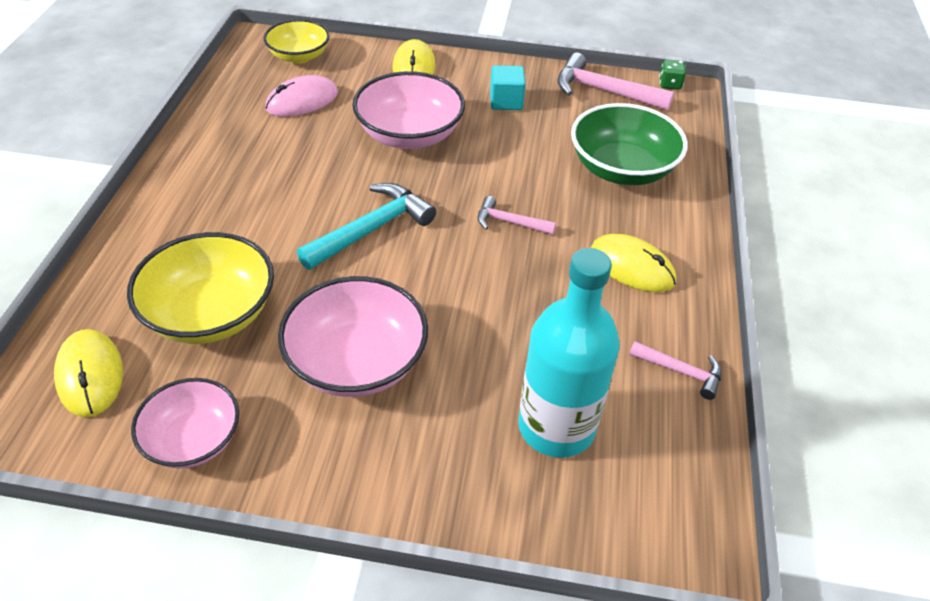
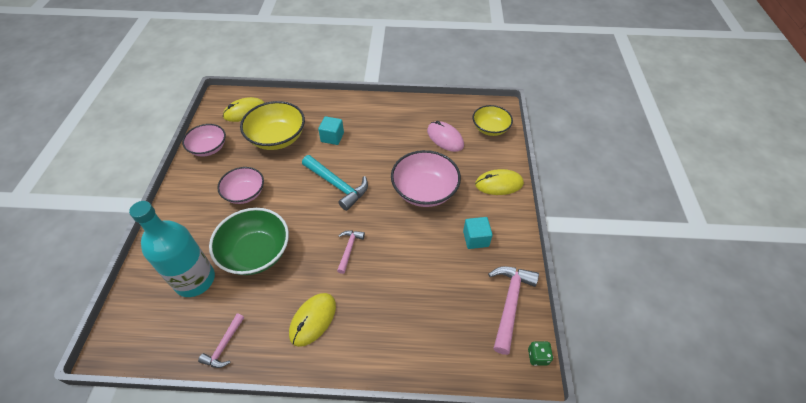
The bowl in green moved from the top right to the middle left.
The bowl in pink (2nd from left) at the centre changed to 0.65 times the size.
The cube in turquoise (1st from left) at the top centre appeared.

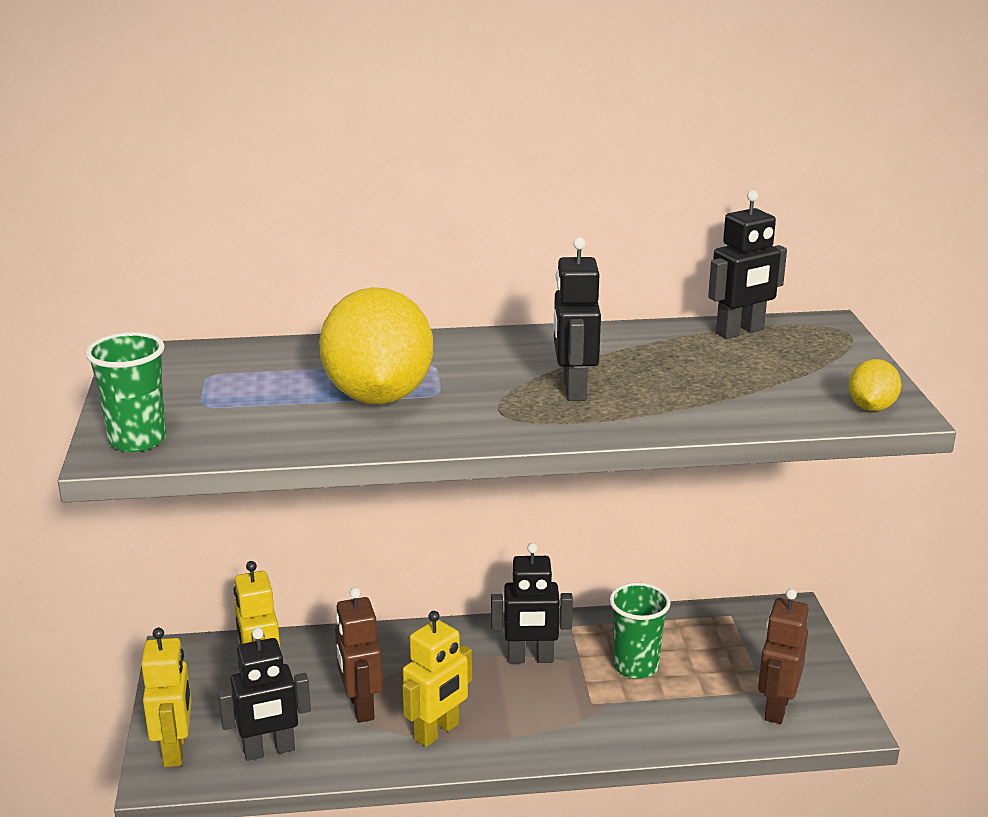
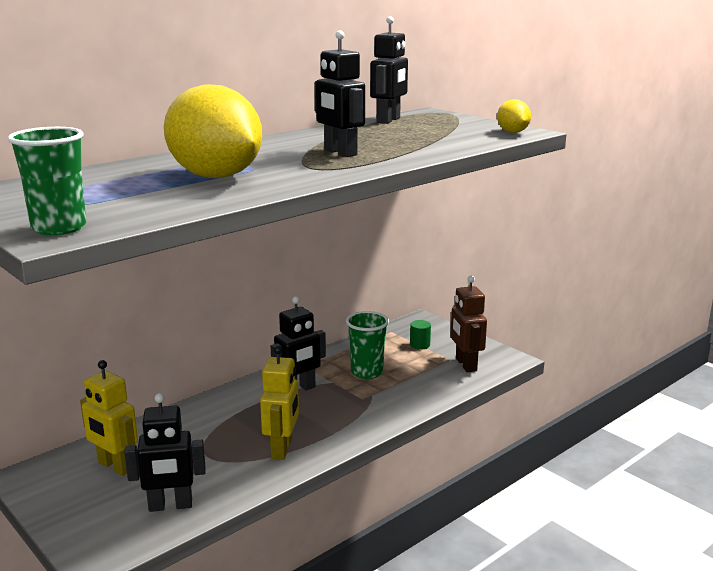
The robot in black (1st from left) at the bottom left turned 45 degrees clockwise.
The cylinder in green at the centre appeared.
The robot in yellow (1st from left) at the bottom left disappeared.
The robot in brown (1st from left) at the bottom centre disappeared.

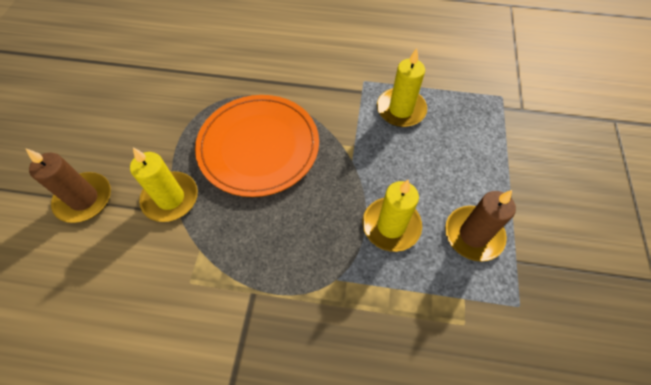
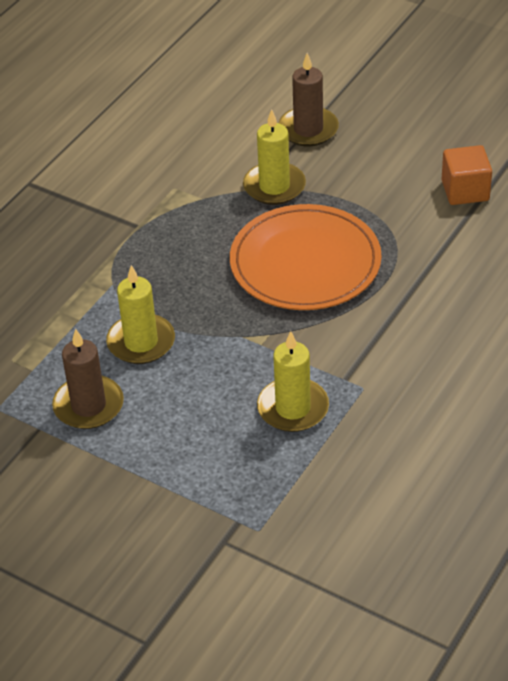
The cube in orange at the top right appeared.

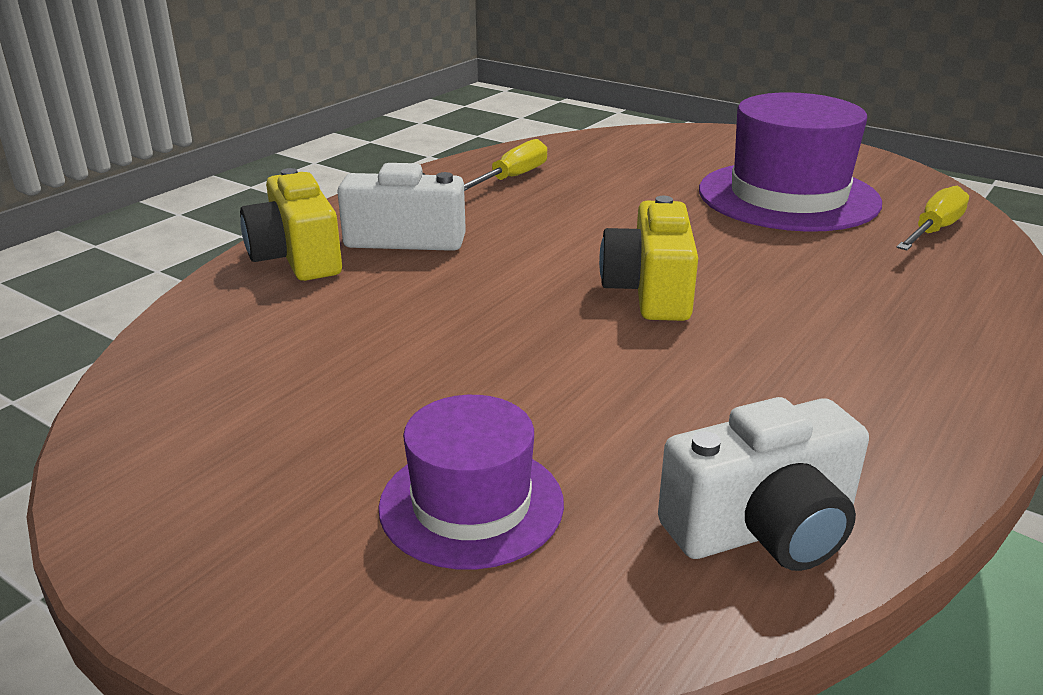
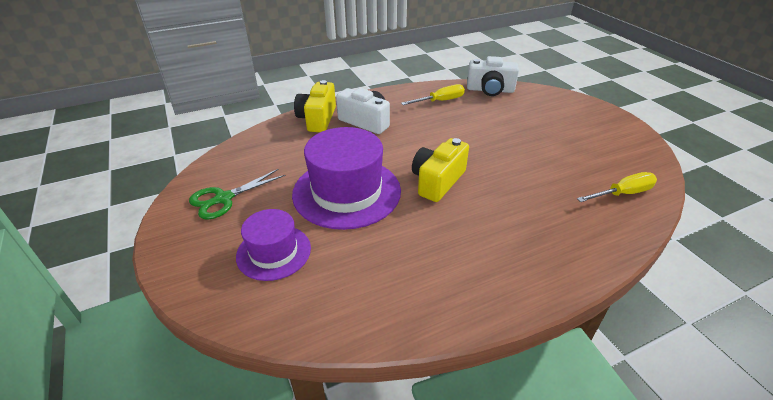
The scissors in green at the middle left appeared.
The hat in purple (2nd from left) moved from the top right to the centre.
The camera in white (2nd from left) moved from the bottom right to the top centre.

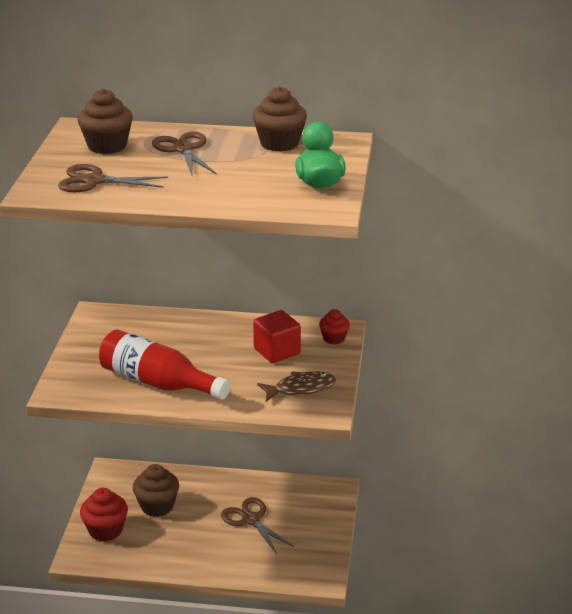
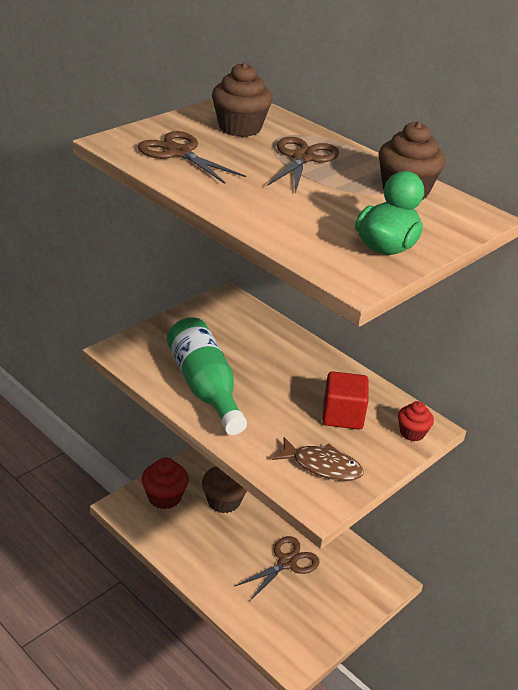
The bottle in red at the middle left became the bottle in green at the centre.
The scissors in brown (3rd from left in the first image) at the bottom centre turned 45 degrees clockwise.

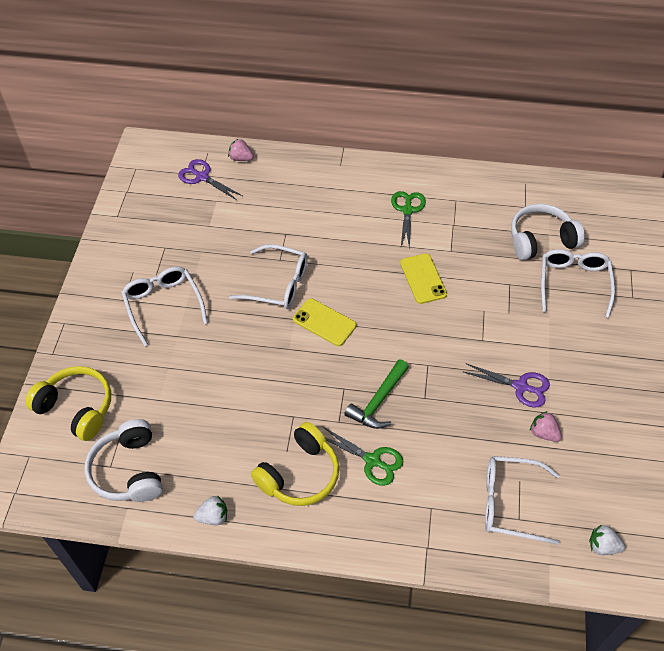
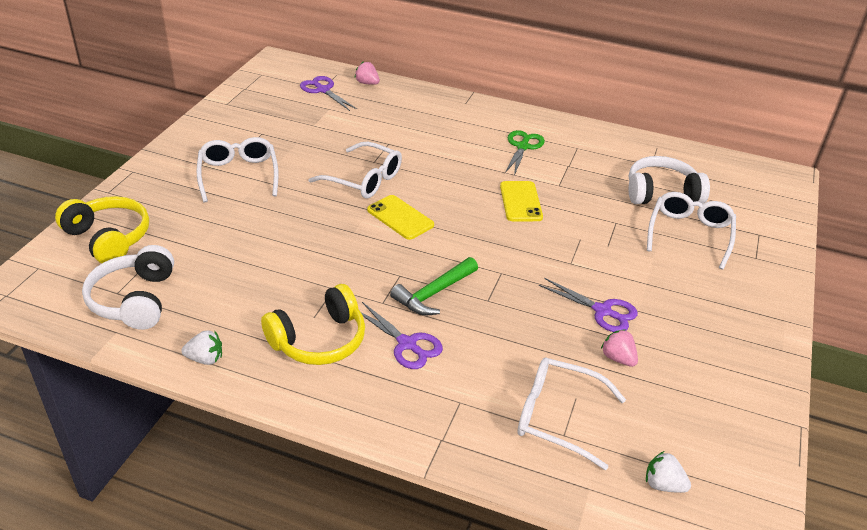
The scissors in green (1st from left) at the bottom centre became the scissors in purple (2nd from left) at the centre.

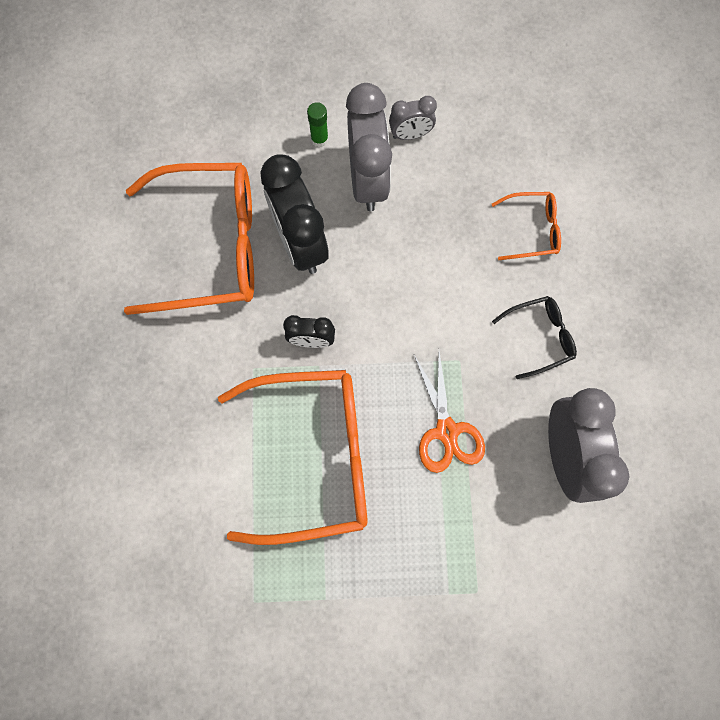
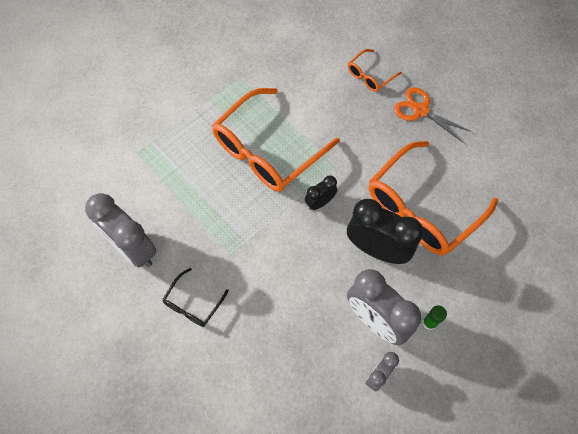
The glasses in orange (3rd from left in the first image) moved from the top right to the top centre.
The scissors in orange moved from the centre to the top right.

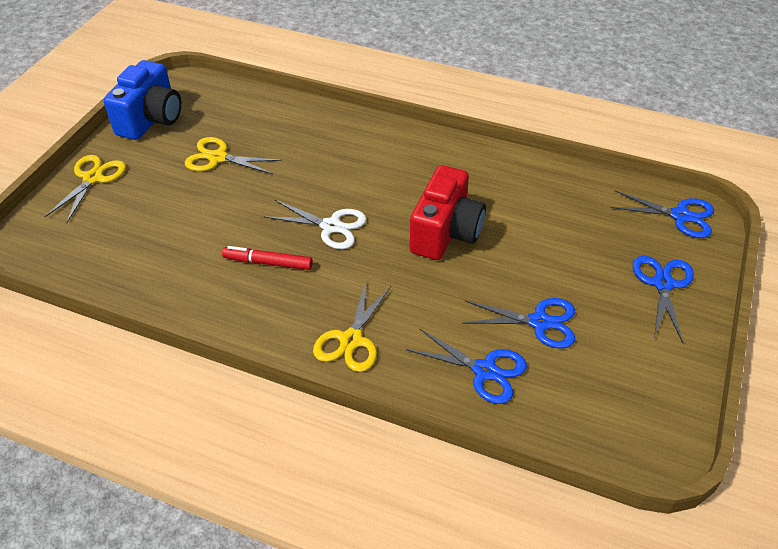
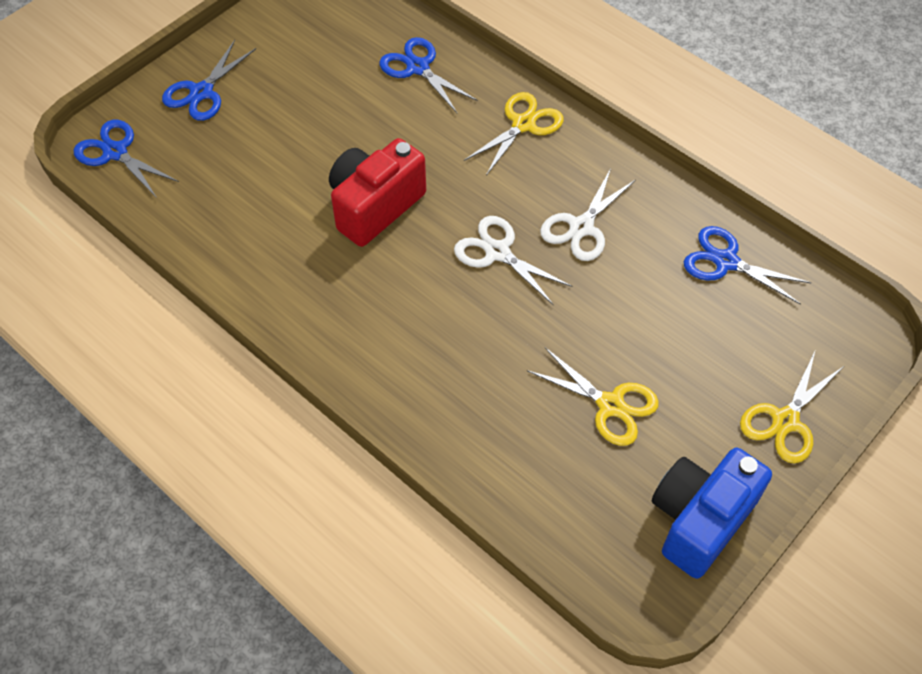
The marker in red at the centre was replaced by the scissors in white (2nd from left) at the top centre.
The scissors in blue (2nd from left in the first image) moved from the centre to the middle right.

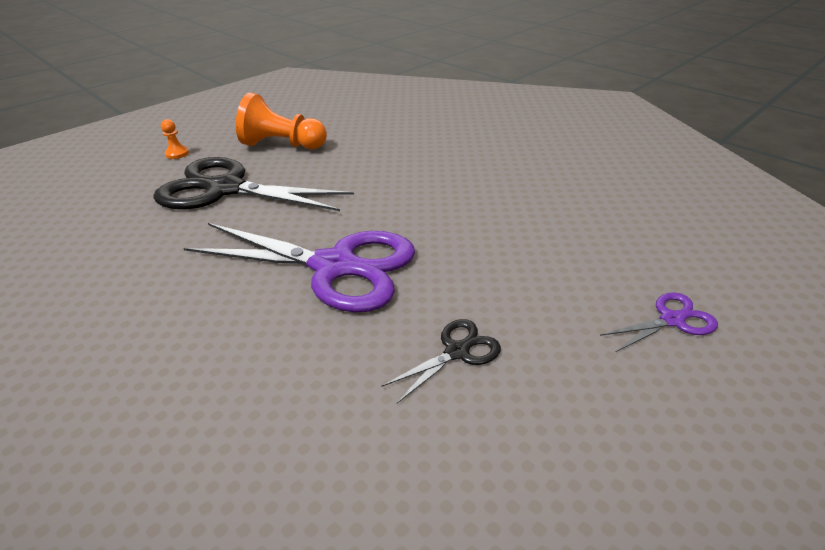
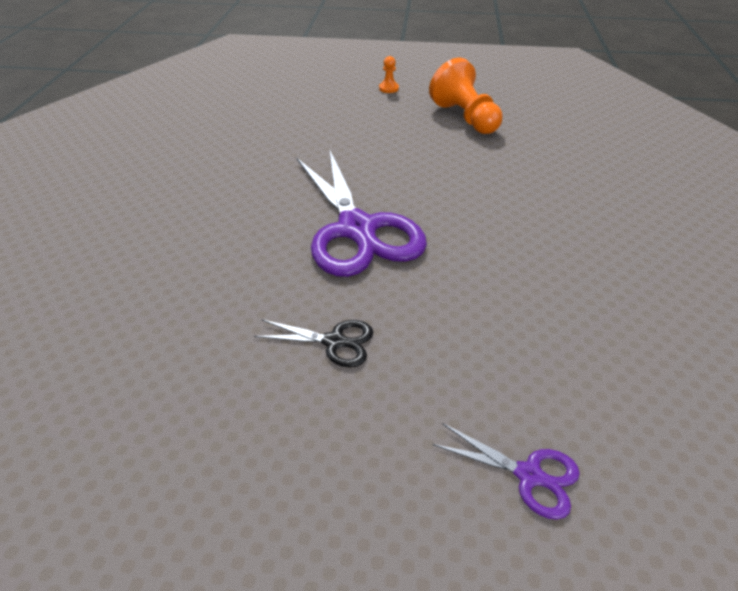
The scissors in black (1st from left) at the middle left disappeared.

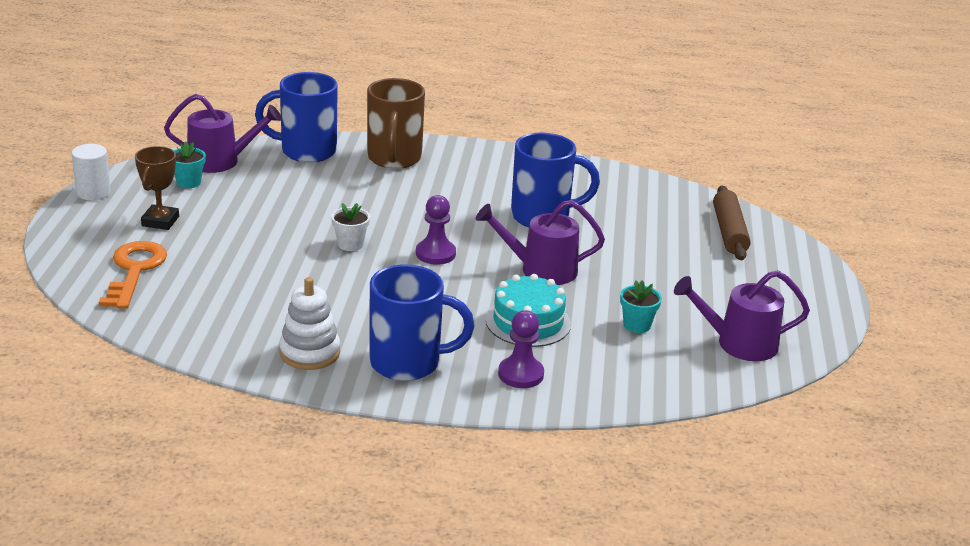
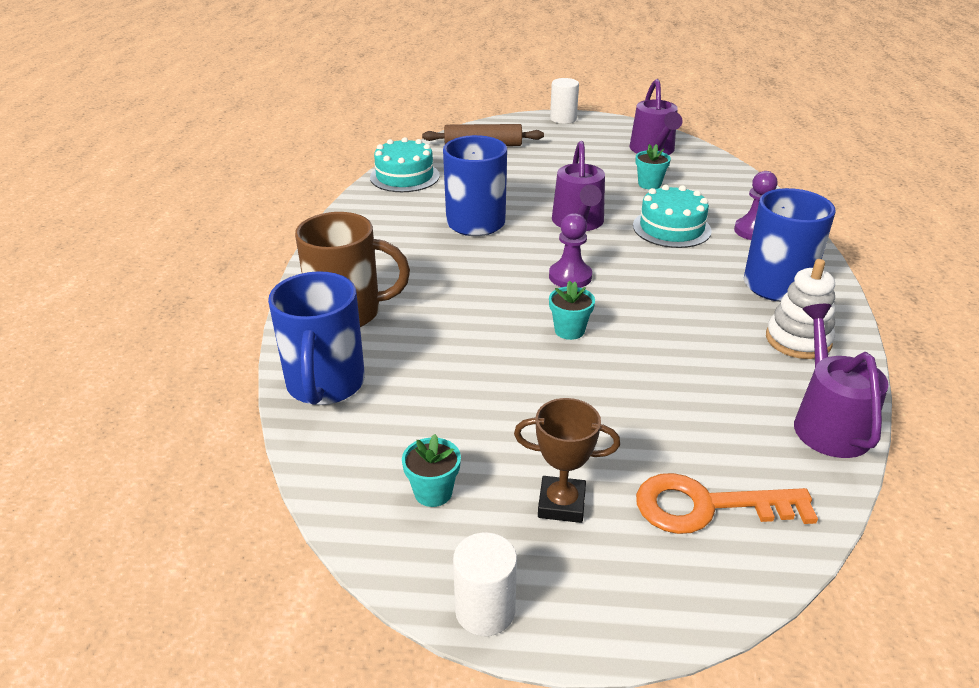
The cake in turquoise (1st from left) at the top centre appeared.
The flower pot in white at the centre became the flower pot in turquoise (2nd from left) at the centre.
The cylinder in white (2nd from left) at the top centre appeared.
The watering can in purple (1st from left in the first image) moved from the top left to the middle right.

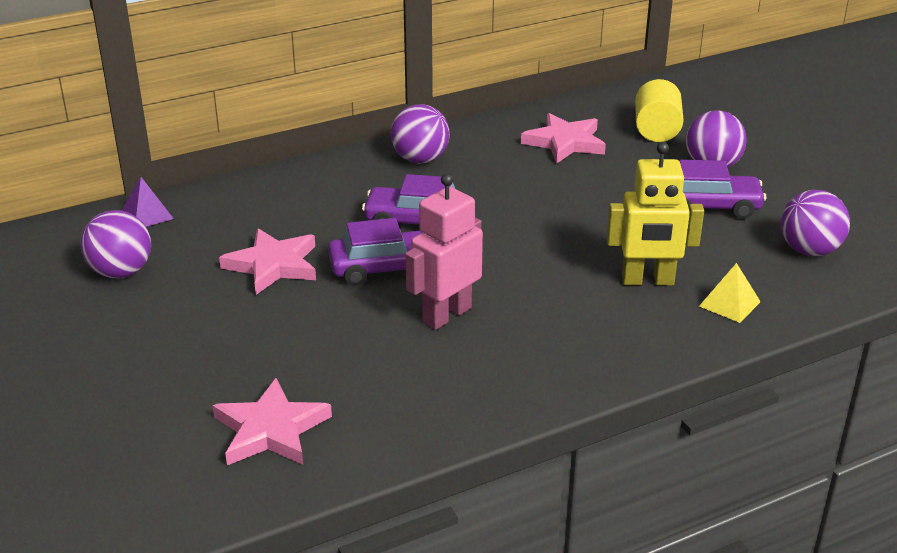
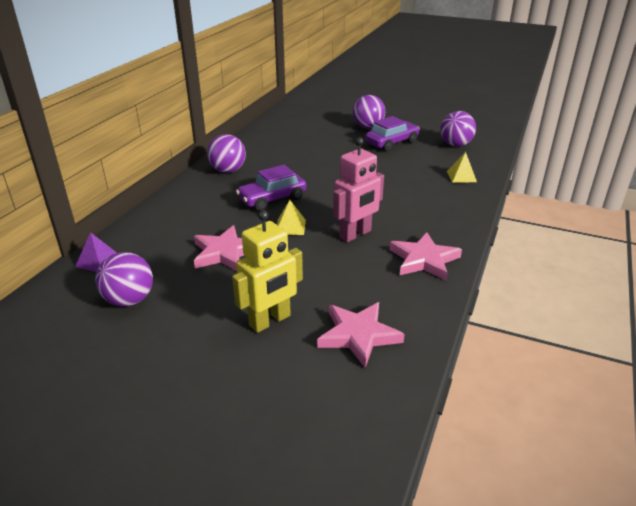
The robot in yellow moved from the middle right to the centre.
The car in purple (1st from left) at the centre was replaced by the pyramid in yellow (1st from left) at the centre.
The robot in pink at the centre turned 135 degrees counterclockwise.
The star in pink (3rd from left) moved from the top centre to the middle right.
The cylinder in yellow at the top right disappeared.

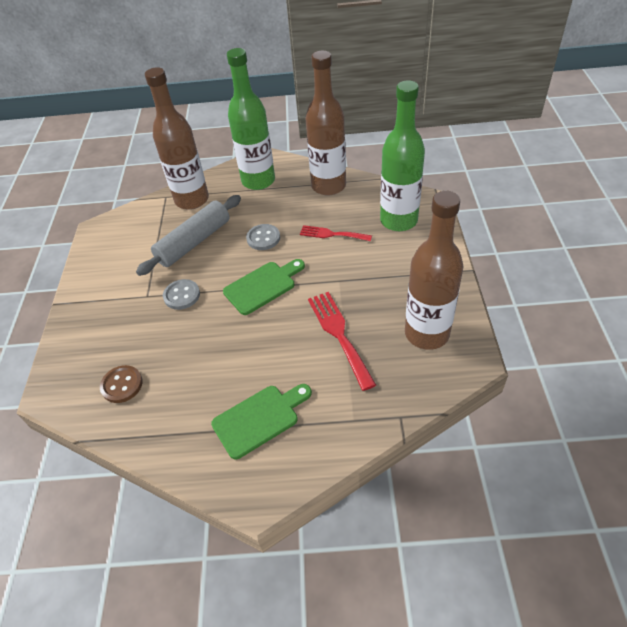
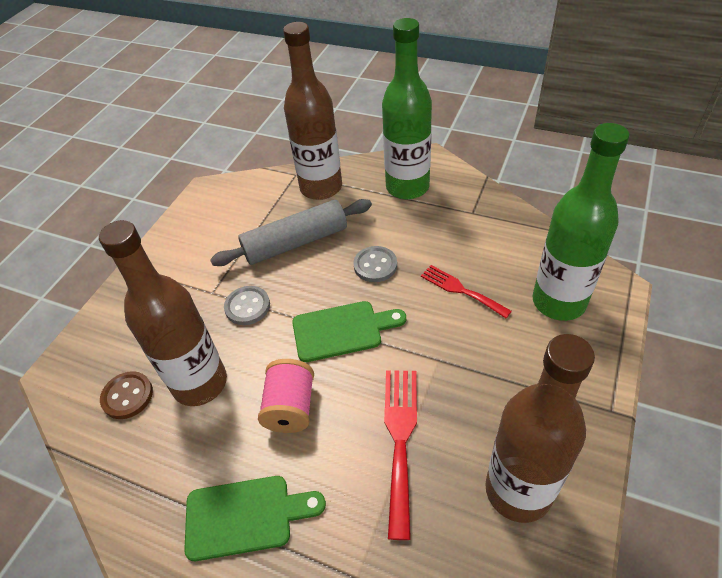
The bottle in brown (2nd from left in the first image) moved from the top centre to the middle left.
The spool in pink at the bottom centre appeared.

